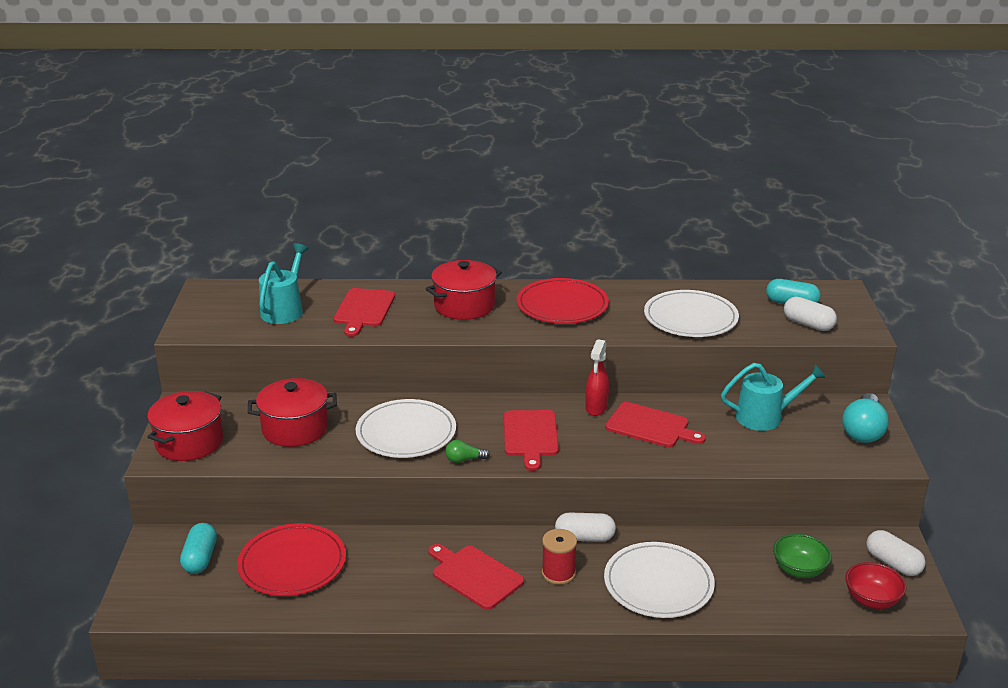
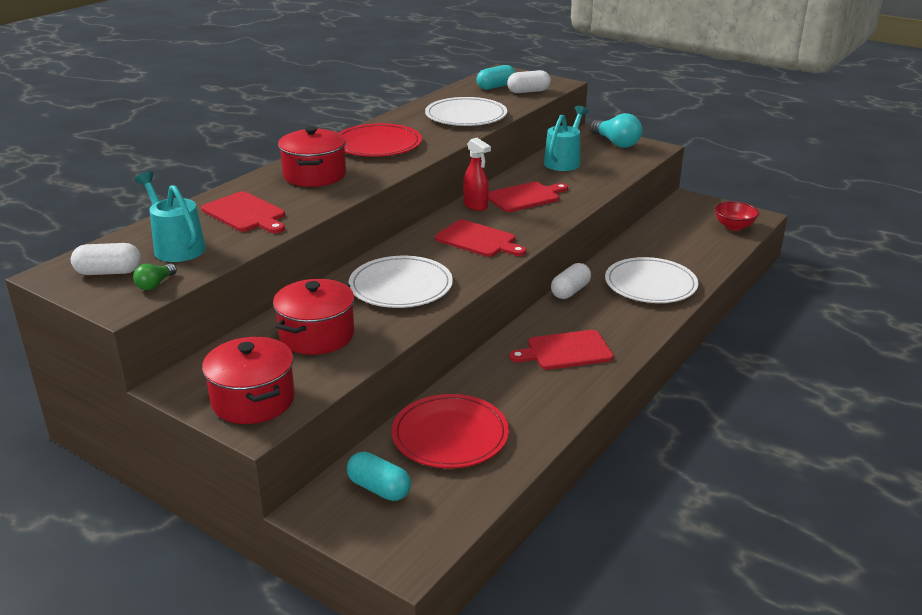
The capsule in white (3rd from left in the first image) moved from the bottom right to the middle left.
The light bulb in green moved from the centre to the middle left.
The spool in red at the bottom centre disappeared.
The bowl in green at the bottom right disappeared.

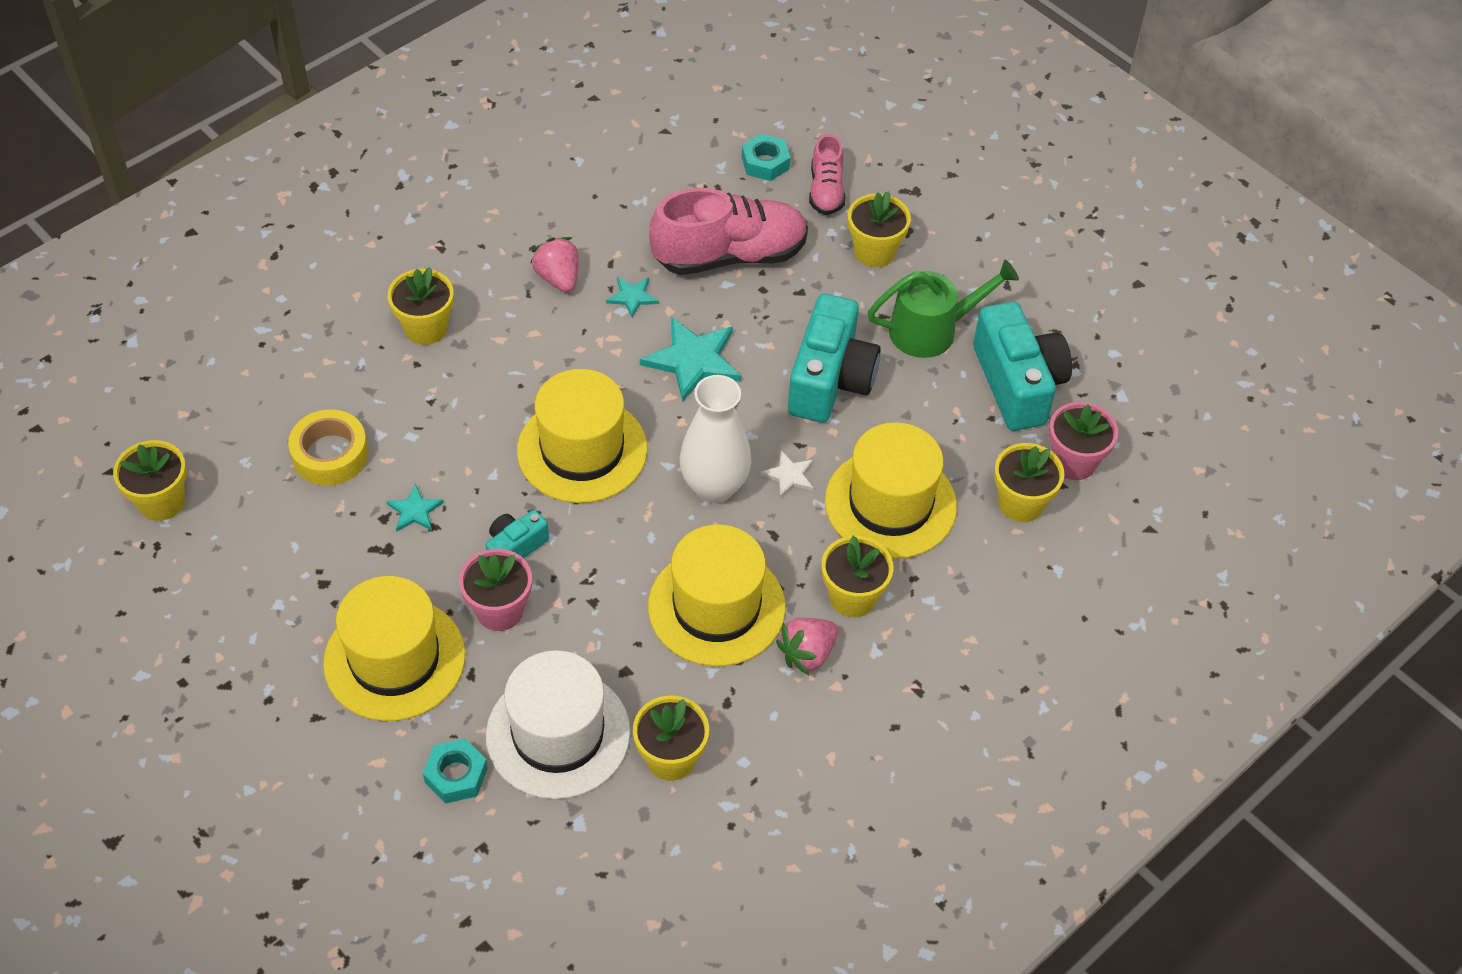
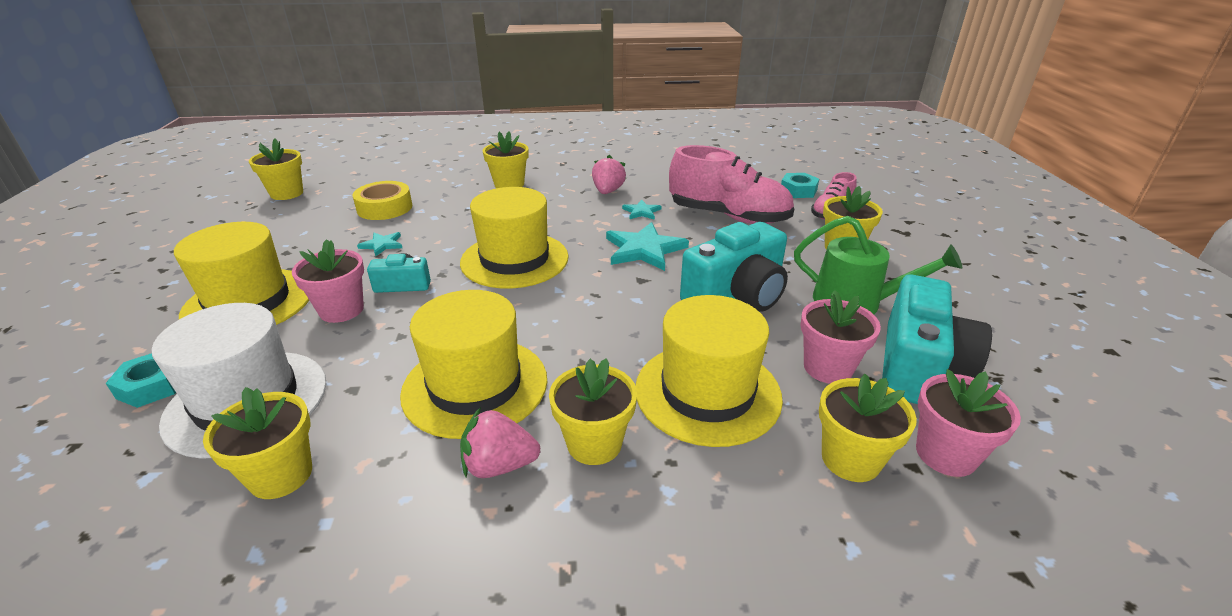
The flower pot in pink (2nd from left) at the middle right appeared.
The vase in white at the centre disappeared.
The star in white at the centre disappeared.

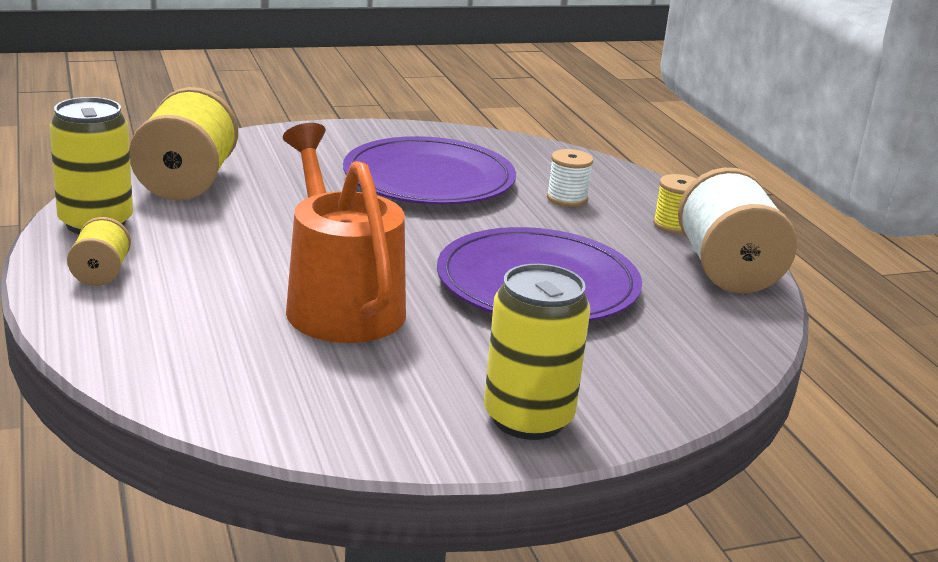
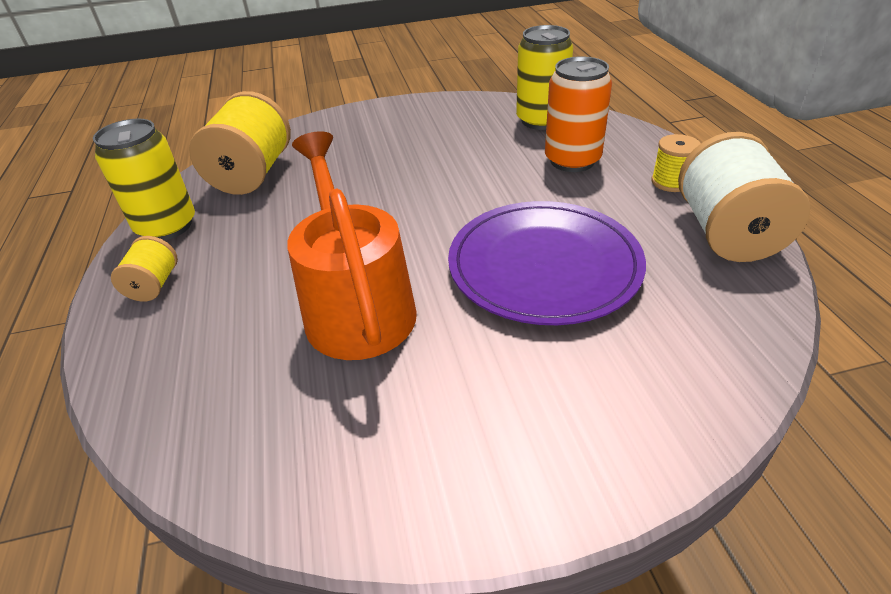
The can in yellow (2nd from left) moved from the centre to the top centre.
The spool in white (1st from left) at the top centre was replaced by the can in orange at the top centre.
The plate in purple (1st from left) at the top centre disappeared.

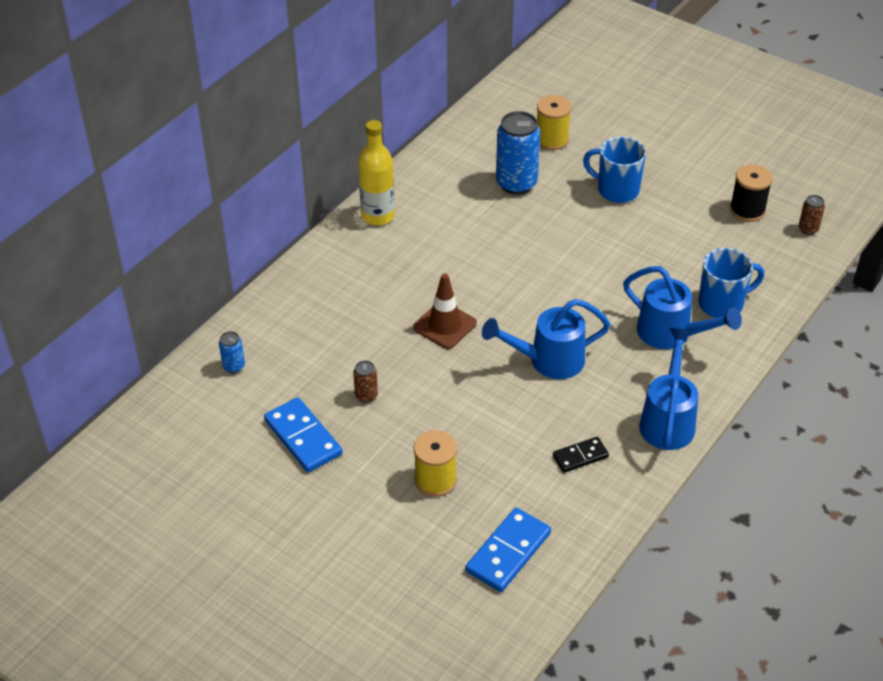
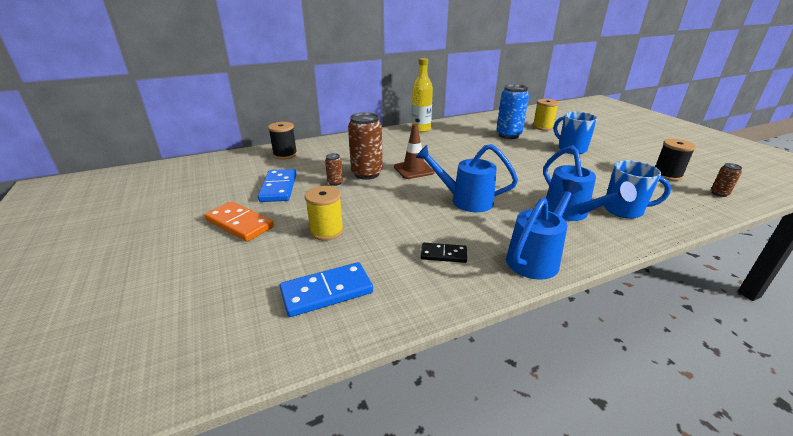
The domino in orange at the middle left appeared.
The can in blue (1st from left) at the middle left was replaced by the spool in black (1st from left) at the top centre.
The can in brown (2nd from left) at the centre appeared.

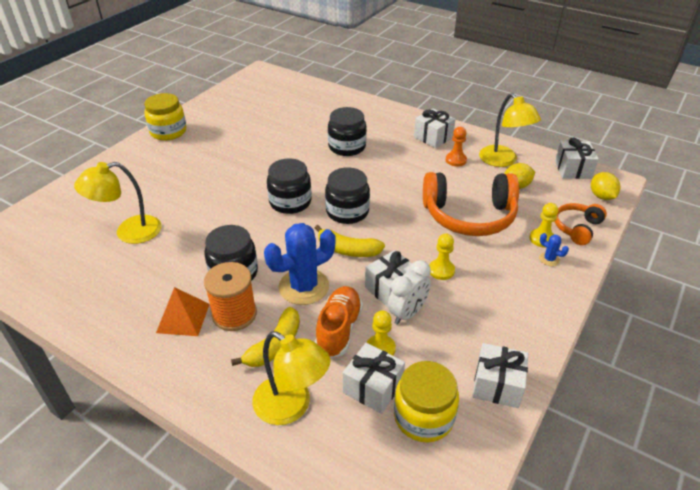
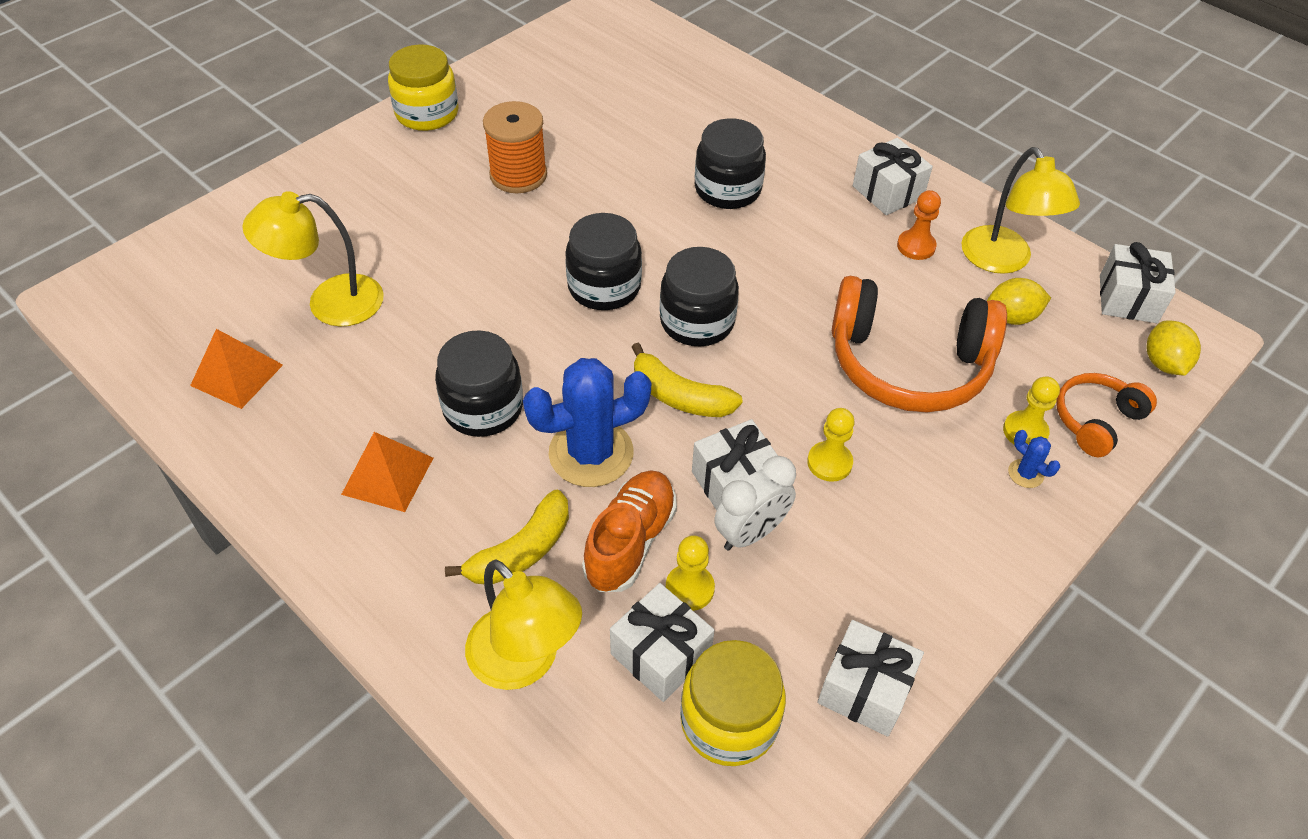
The pyramid in orange (1st from left) at the middle left appeared.
The spool in orange moved from the middle left to the top centre.

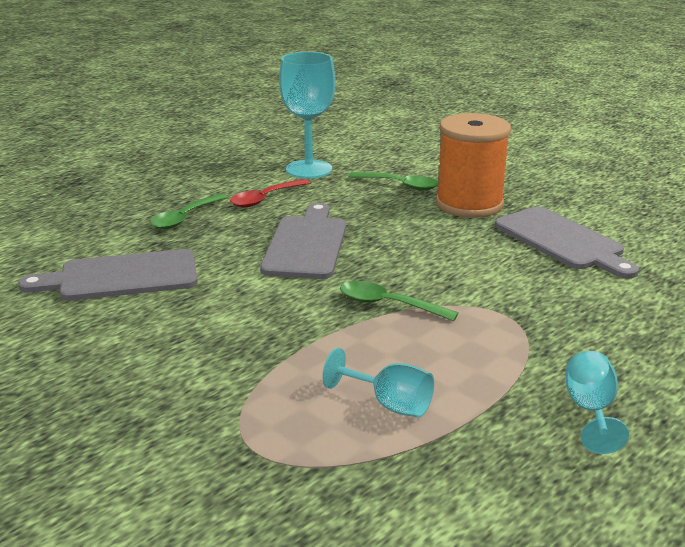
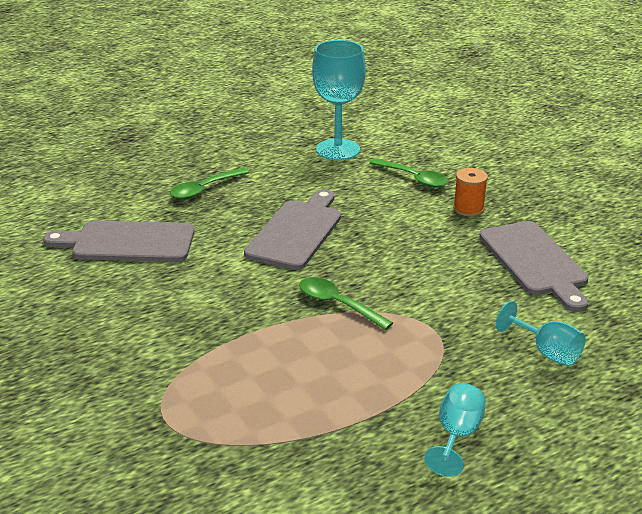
The spool in orange at the top right changed to 0.48 times the size.
The goblet in turquoise (2nd from left in the first image) moved from the bottom centre to the middle right.
The spoon in red at the centre disappeared.

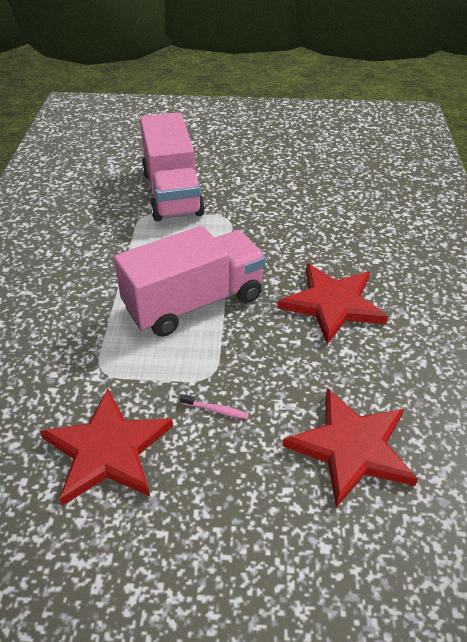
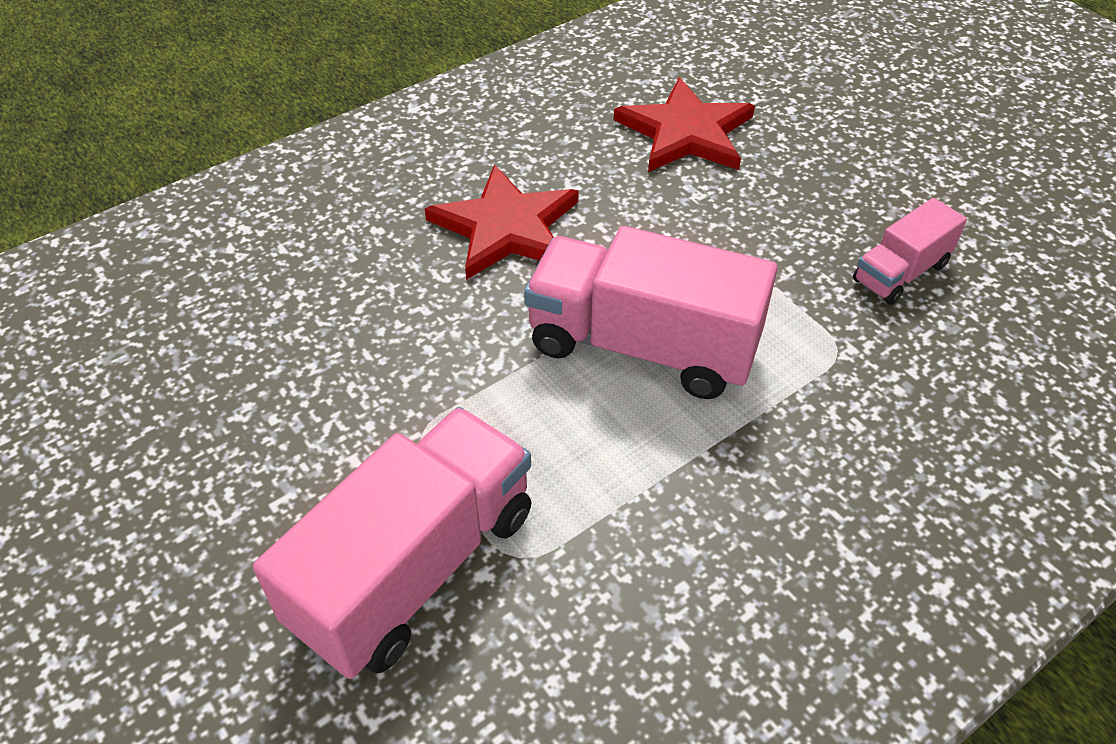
The star in red (1st from left) at the bottom left was replaced by the truck in pink (3rd from left) at the middle right.
The toothbrush in pink at the centre disappeared.

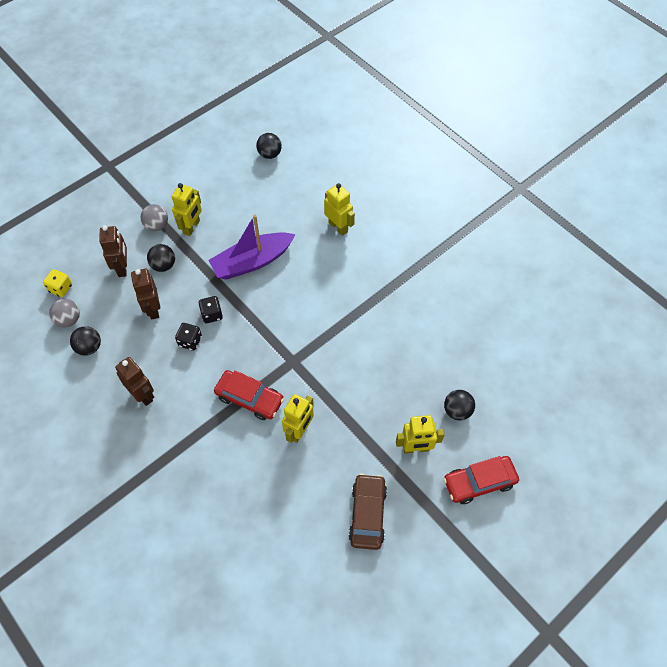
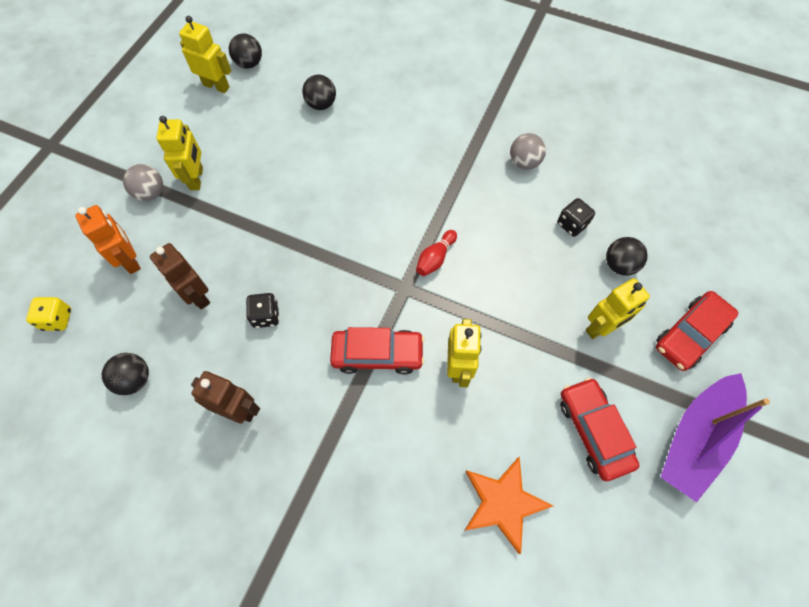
The robot in brown (1st from left) at the middle left became the robot in orange at the middle left.
The robot in yellow (3rd from left in the first image) moved from the top centre to the top left.
The ball in black (2nd from left in the first image) moved from the middle left to the top centre.
The bowling pin in red at the centre appeared.
The star in orange at the bottom centre appeared.
The ball in grey (1st from left in the first image) moved from the middle left to the top centre.
The dice in black (2nd from left) moved from the middle left to the middle right.
The car in brown at the bottom centre became the car in red (2nd from left) at the bottom right.
The boat in purple moved from the centre to the bottom right.

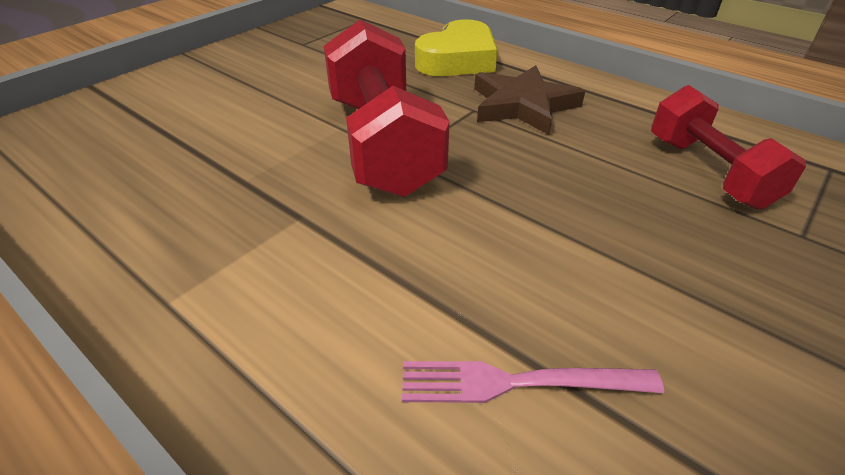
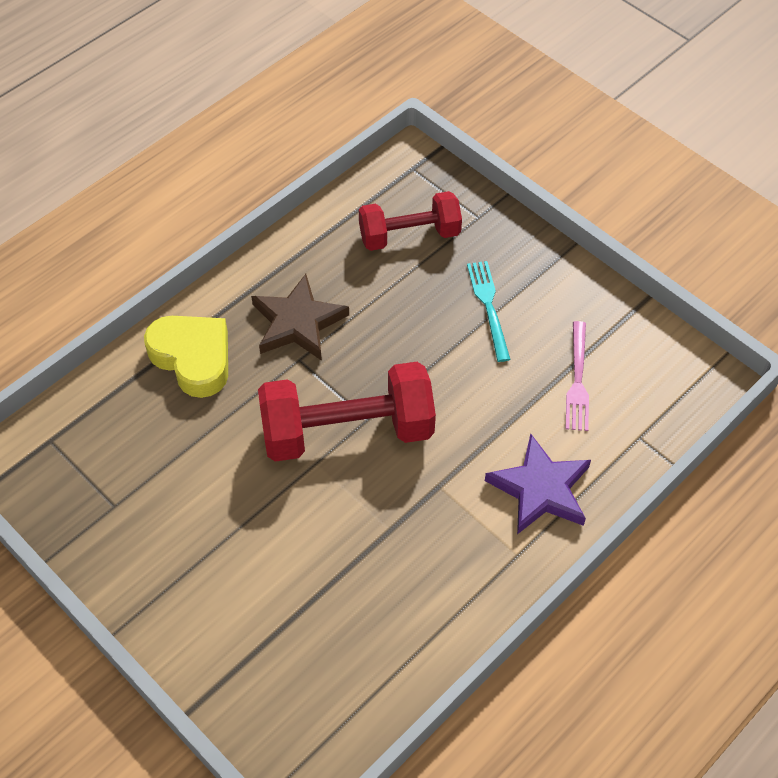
The fork in turquoise at the centre appeared.
The star in purple at the middle right appeared.

